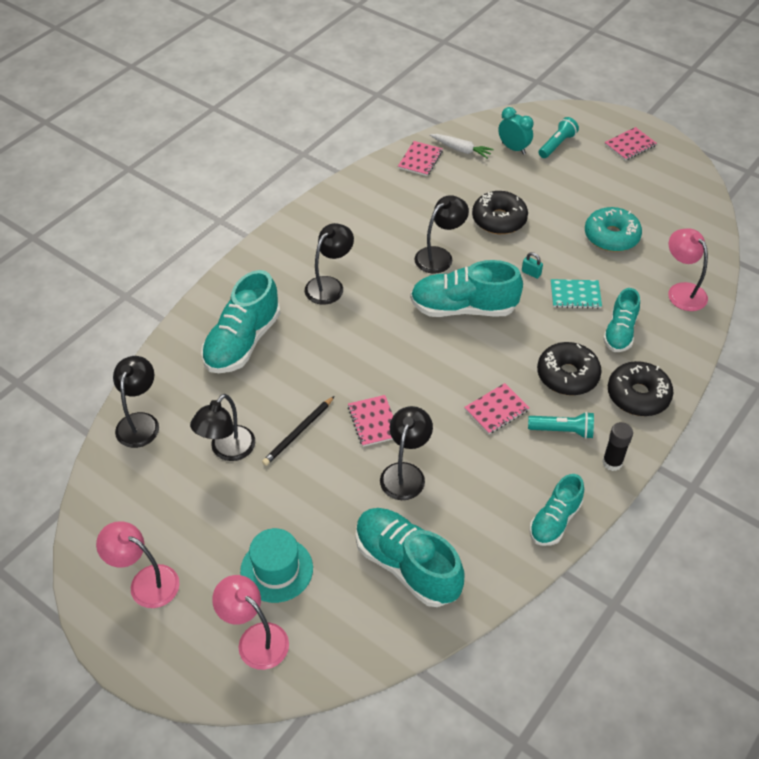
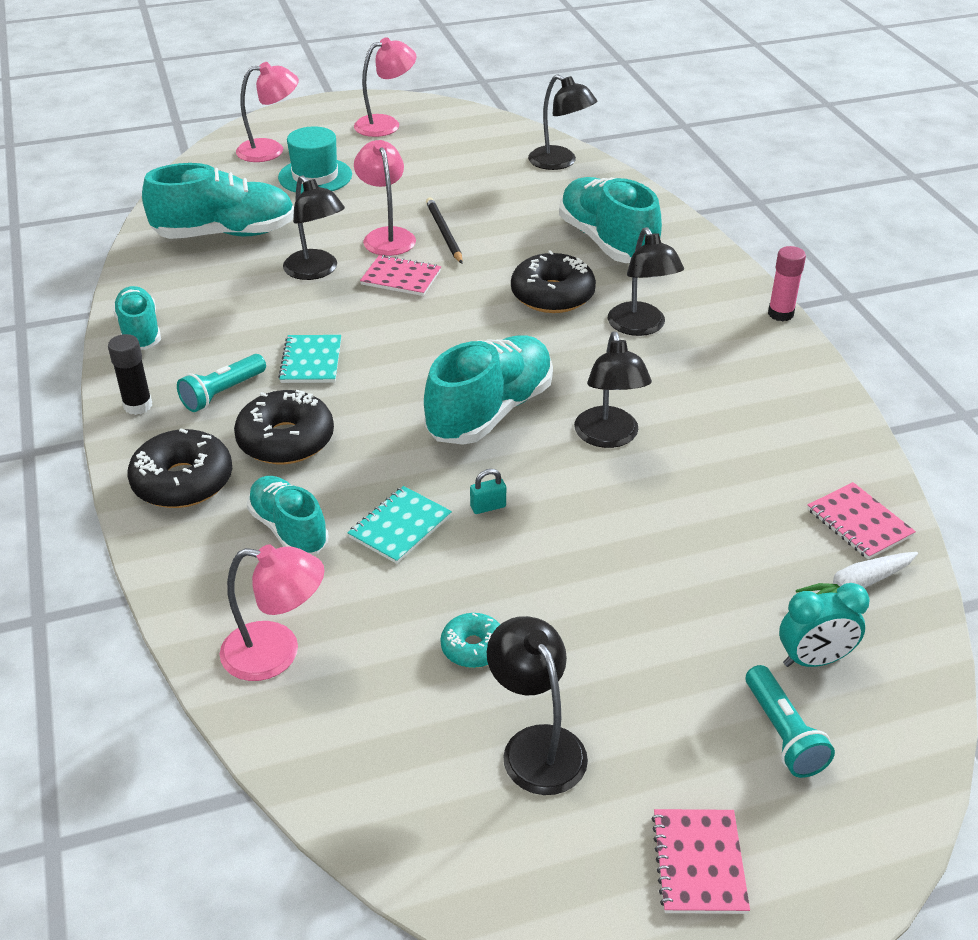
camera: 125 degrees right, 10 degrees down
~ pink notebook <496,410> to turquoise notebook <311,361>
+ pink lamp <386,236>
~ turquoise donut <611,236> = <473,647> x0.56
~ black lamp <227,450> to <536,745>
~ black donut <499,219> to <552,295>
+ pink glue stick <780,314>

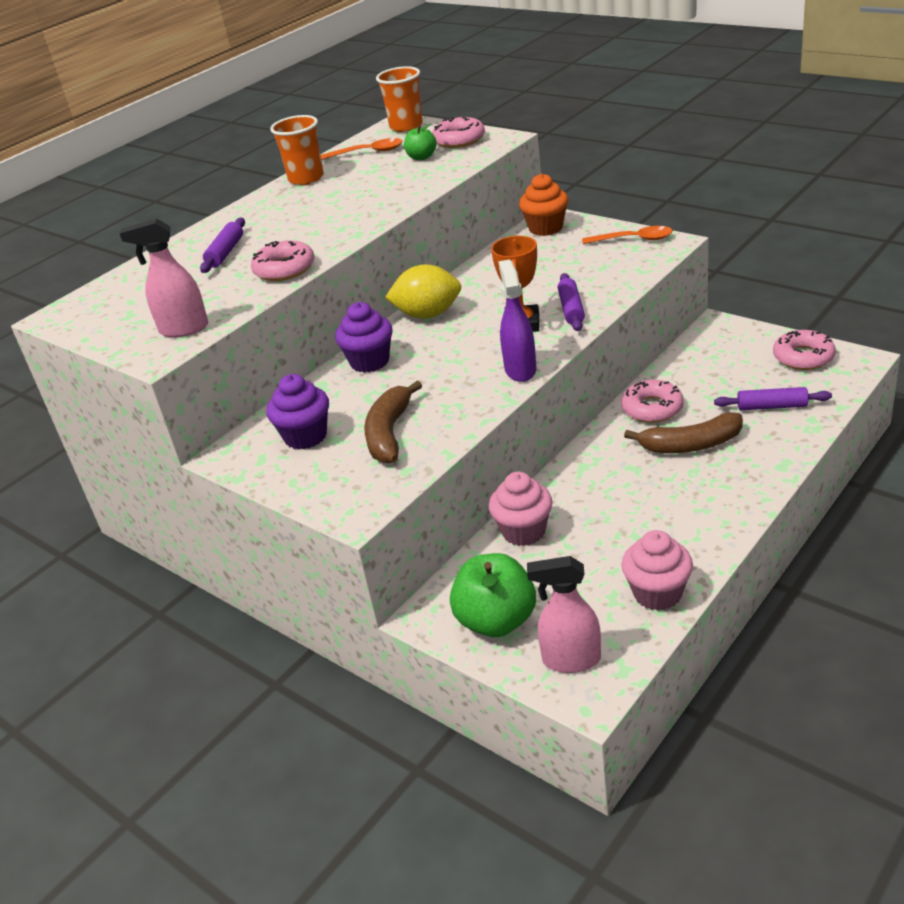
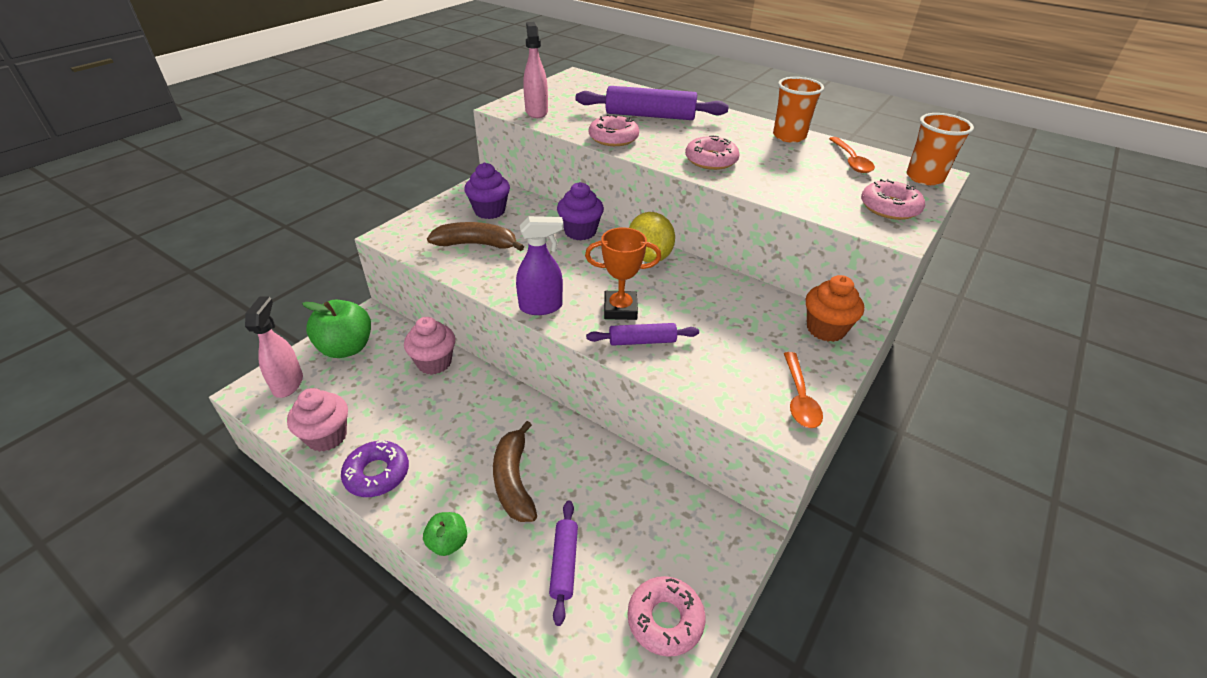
camera: 80 degrees right, 5 degrees up
+ purple donut <377,474>
~ green apple <421,157> to <448,543>
~ purple rolling pin <226,252> = <650,116> x1.77
~ pink donut <652,408> to <711,160>

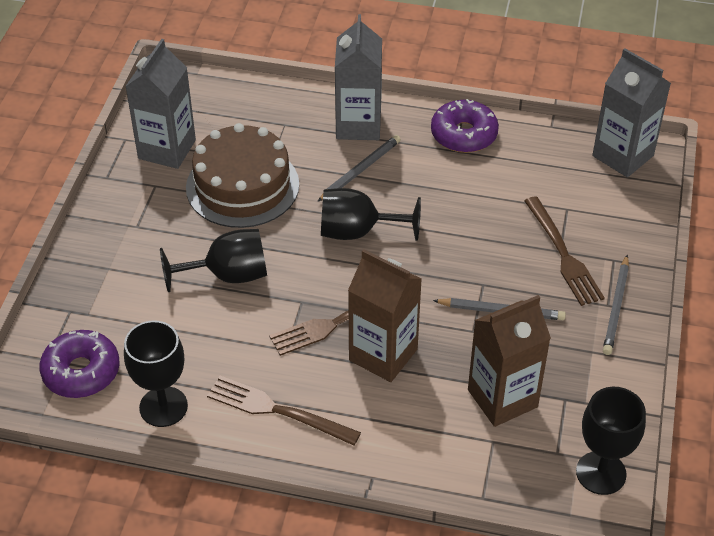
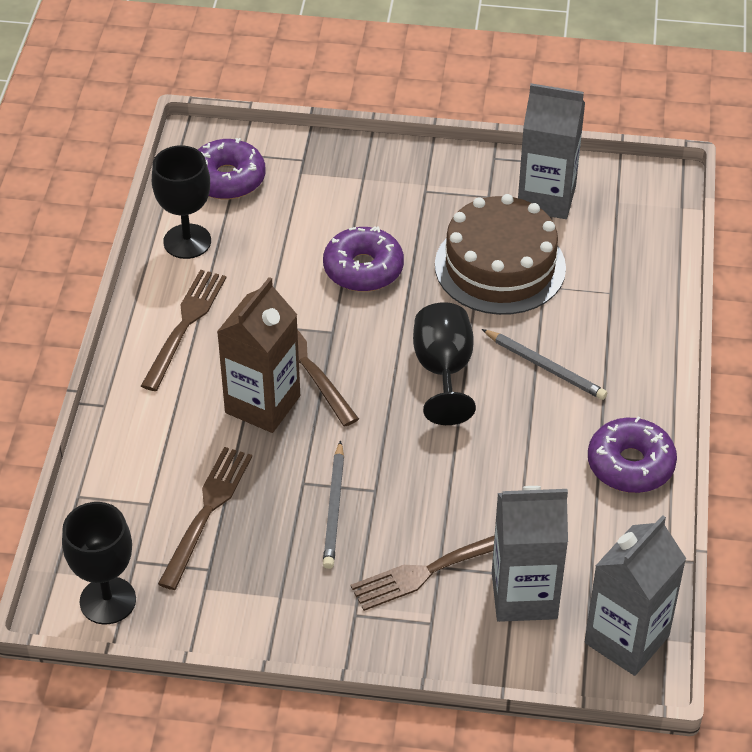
camera: 85 degrees right, 0 degrees up
~ brown carton <502,398> to brown fork <207,511>
~ black goblet <228,275> to purple donut <363,269>
~ grey carton <358,125> to <524,595>
- grey pencil <616,307>

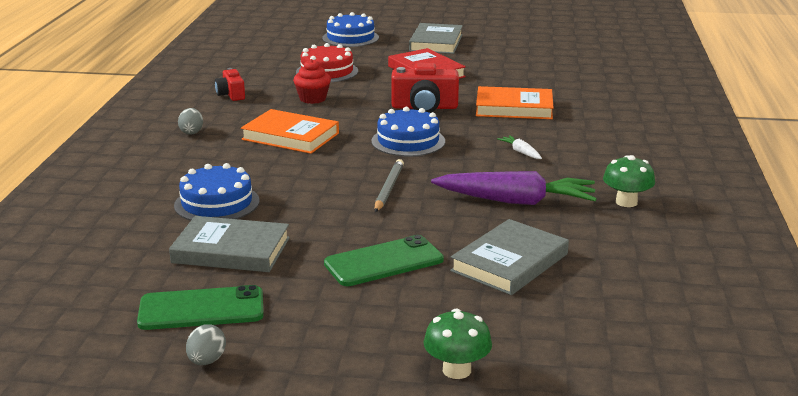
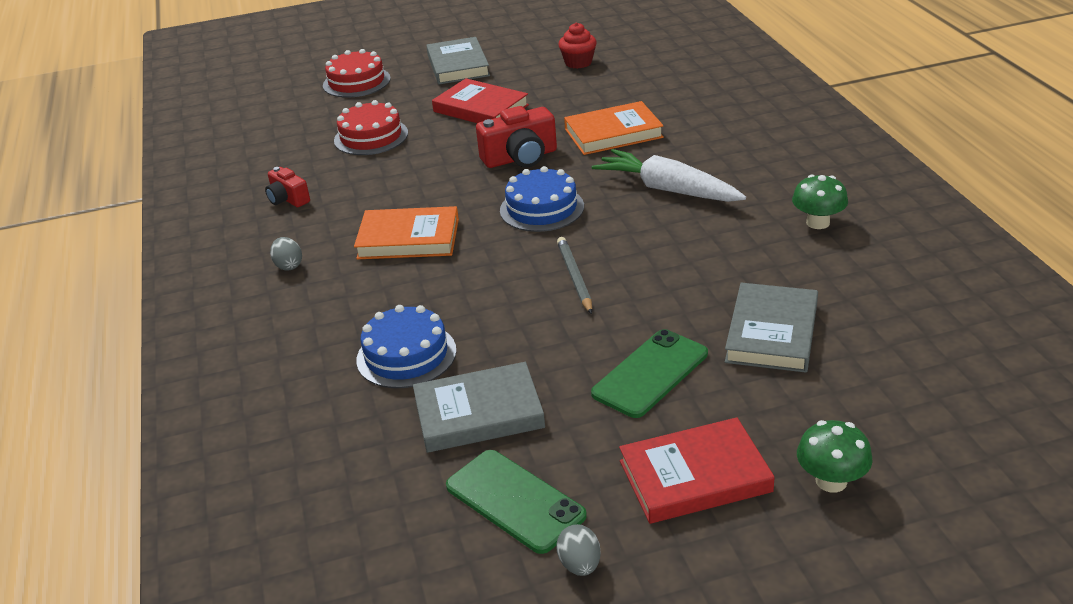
camera: 20 degrees left, 10 degrees up
~ blue cake <350,38> to red cake <356,82>
~ green phone <201,309> = <515,501> 75 degrees clockwise
~ red cupcake <312,99> to <578,63>
~ white carrot <521,152> = <668,189> x2.38
+ red book <695,476>
- purple carrot <515,201>

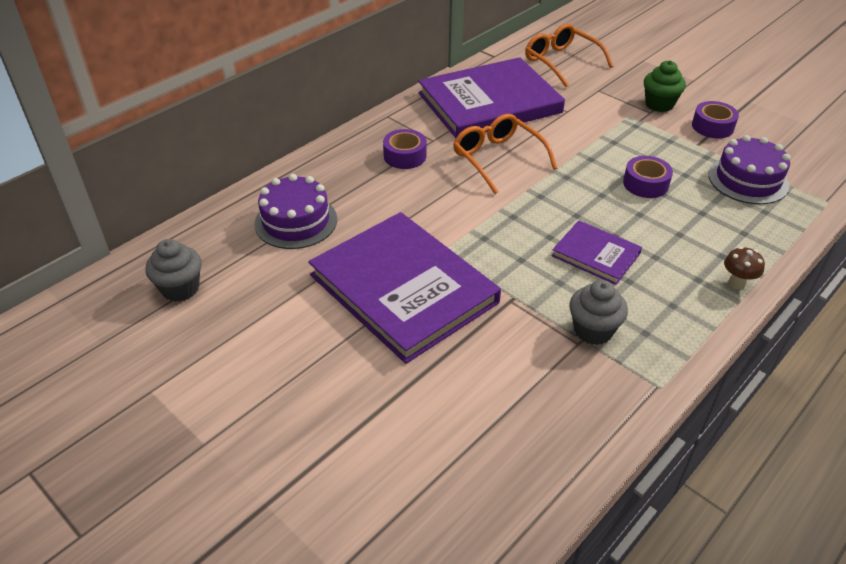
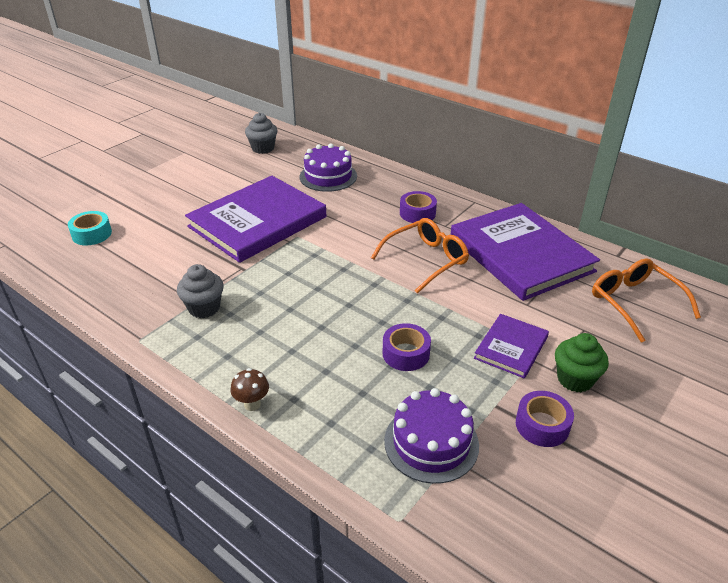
camera: 85 degrees right, 5 degrees down
+ turquoise tape <92,234>
~ purple book <596,254> to <511,347>
~ orange glasses <561,62> = <634,303> 75 degrees counterclockwise

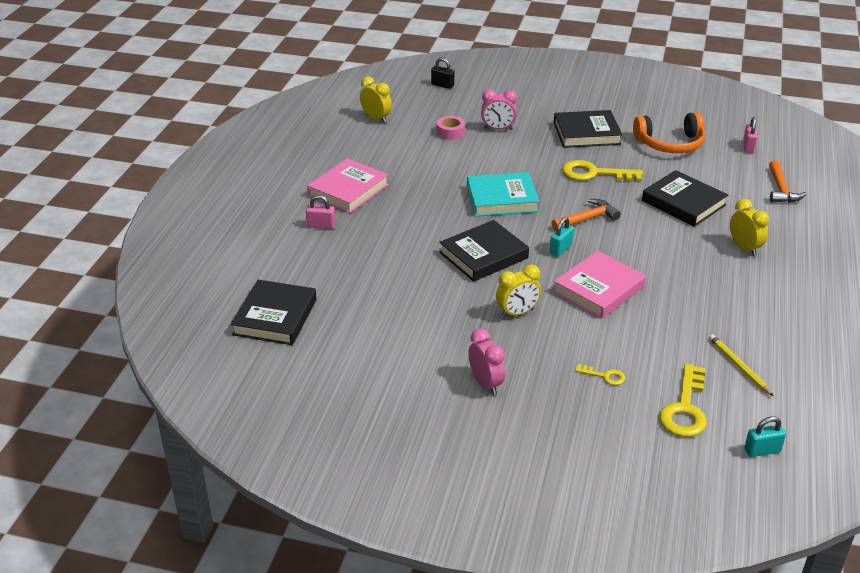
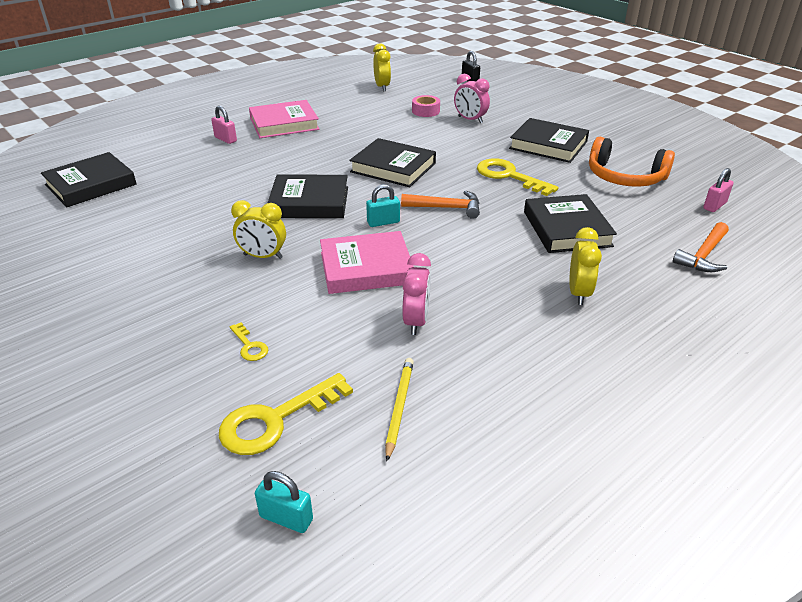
camera: 35 degrees right, 0 degrees up
~ turquoise book <502,199> to black book <393,168>
~ pink clock <485,383> to <416,321>

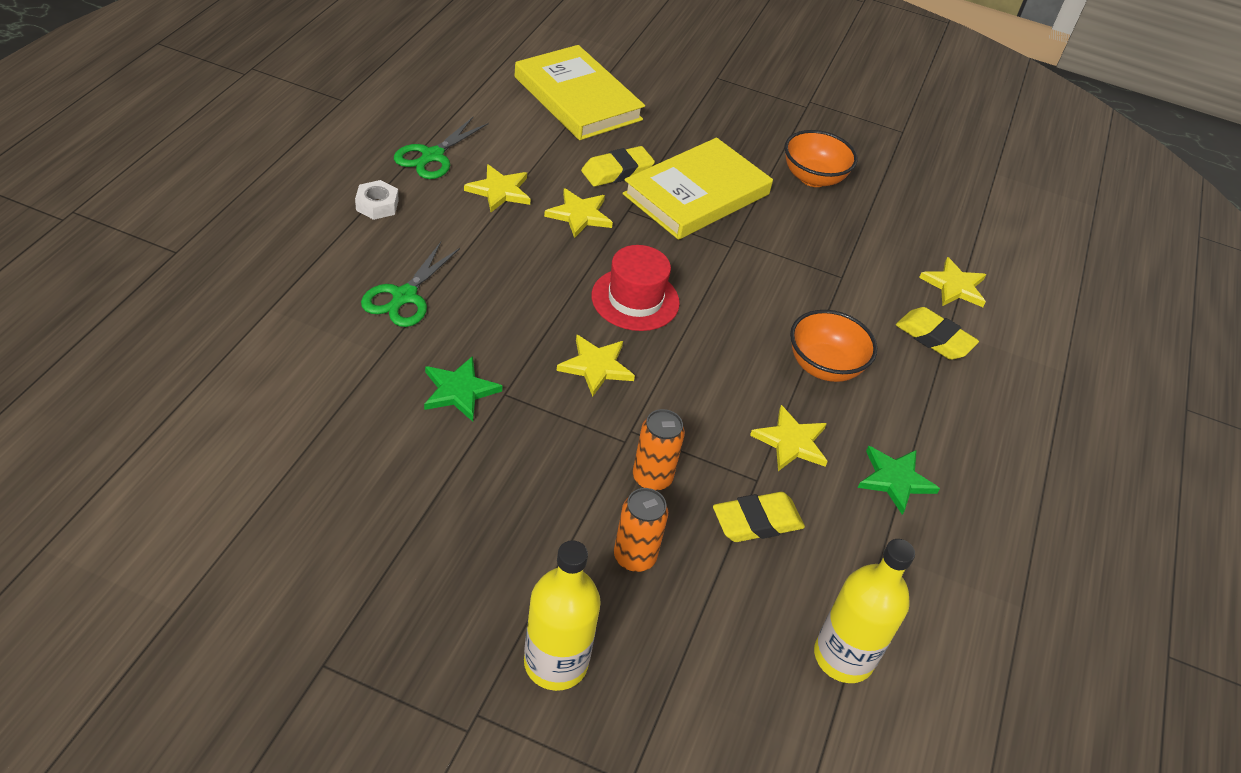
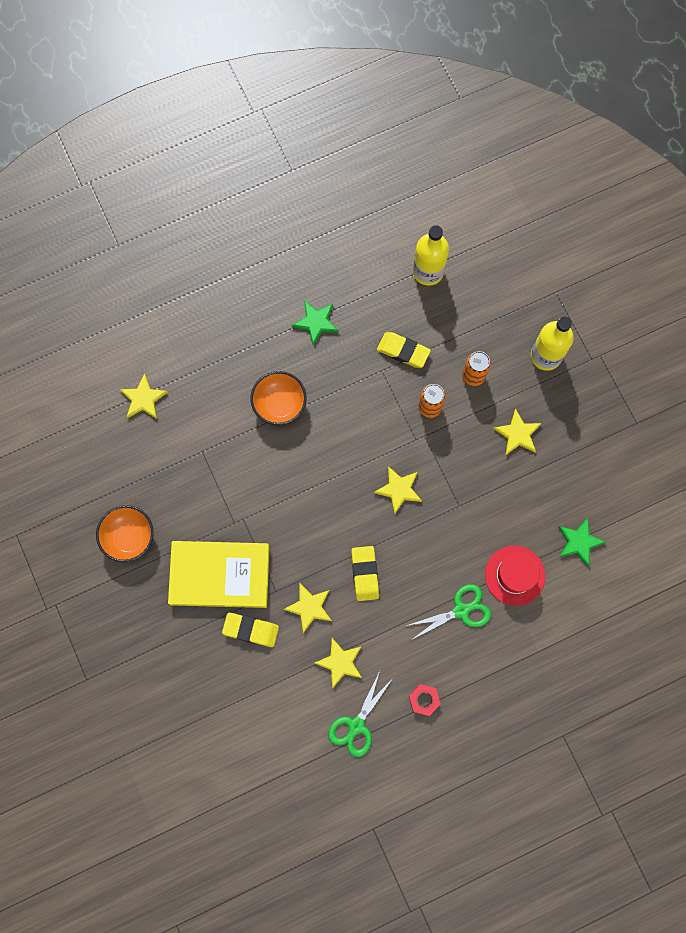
camera: 130 degrees left, 30 degrees up
~ green scissors <432,156> = <356,725> 135 degrees clockwise
~ yellow eraser <934,338> to <365,574>
~ white nut <377,205> to red nut <424,700>
~ red hat <635,299> to <514,575>
~ yellow star <791,442> to <517,434>
~ green star <459,391> to <579,542>
- yellow book <577,98>

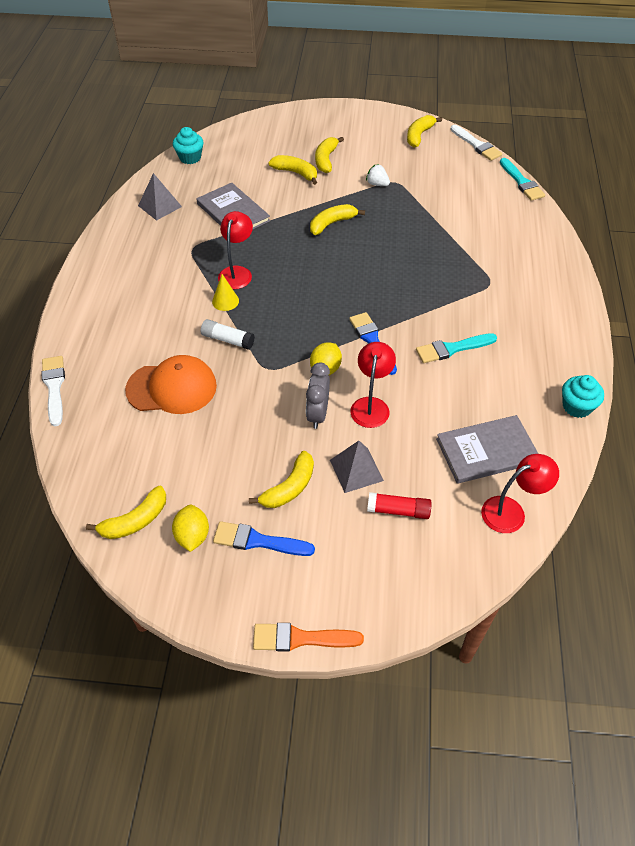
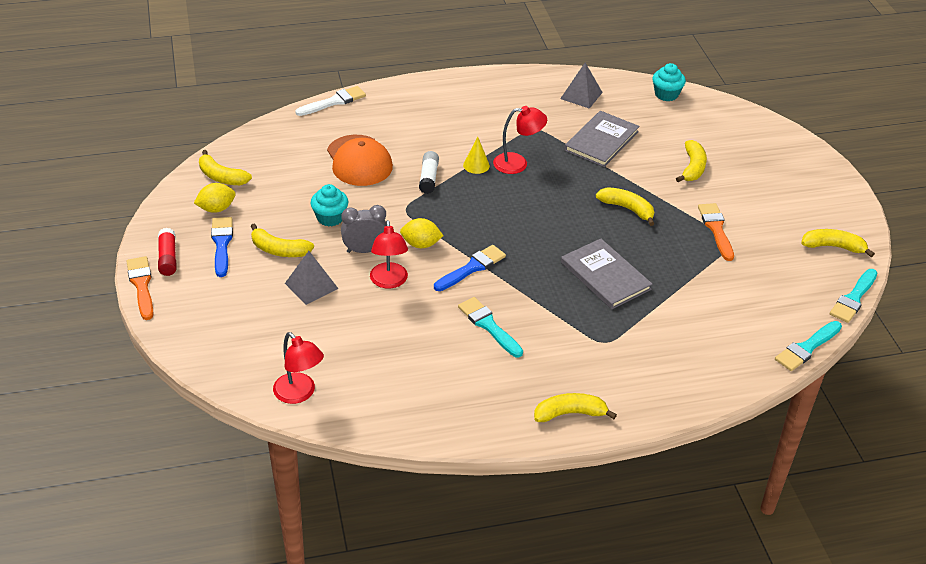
camera: 70 degrees right, 10 degrees down
~ red glue stick <398,510> to <168,258>
~ turquoise cupcake <576,406> to <330,218>
~ red lamp <371,405> = <389,282> 90 degrees clockwise
~ yellow banana <326,160> to <570,413>
~ grey book <487,451> to <605,276>
~ white strawberry <377,184> to orange brush <716,229>
~ white brush <476,145> to turquoise brush <853,298>

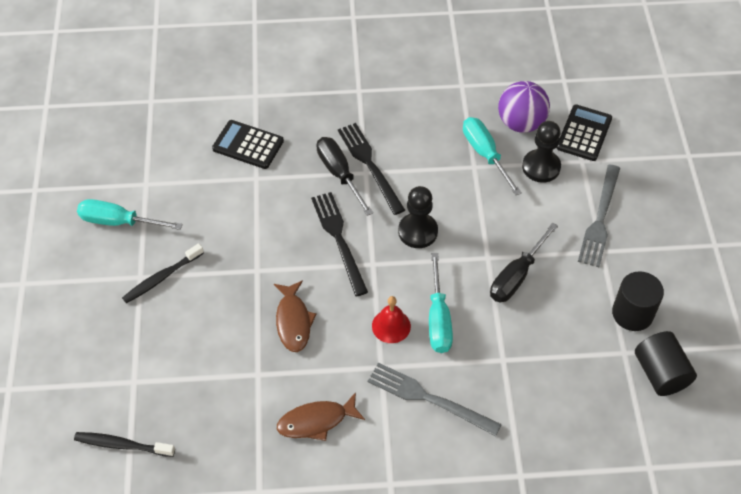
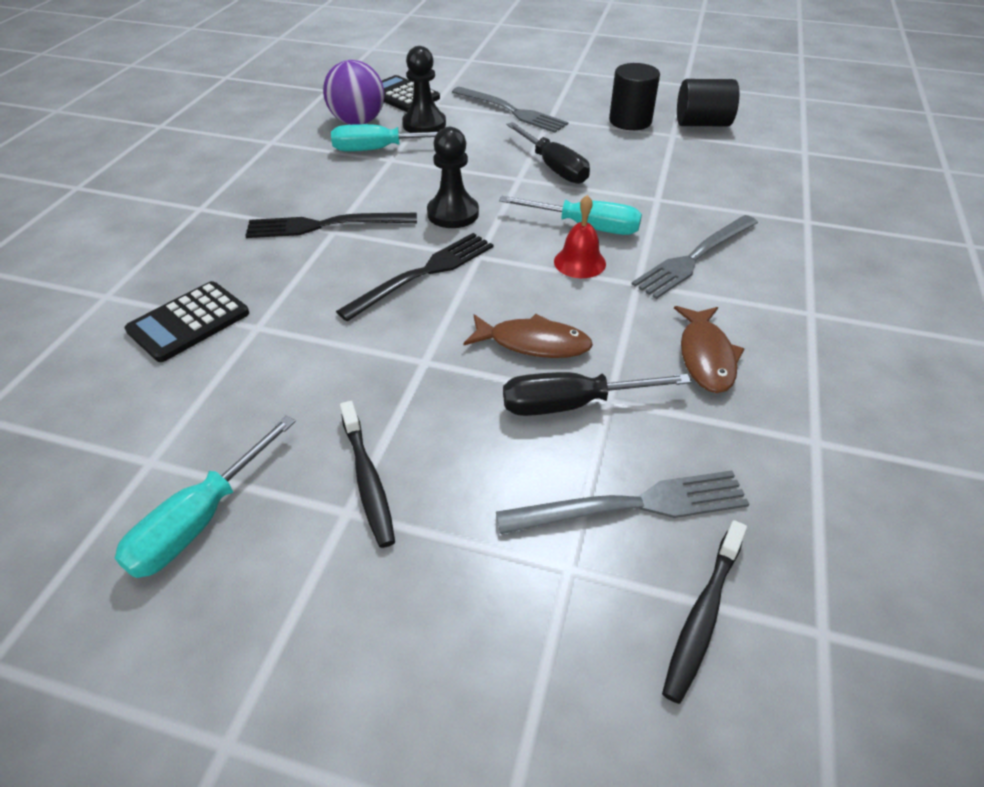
camera: 70 degrees left, 10 degrees down
~ black fork <339,240> = <423,274> 135 degrees clockwise
+ grey fork <631,505>
~ black screwdriver <339,173> to <570,404>

